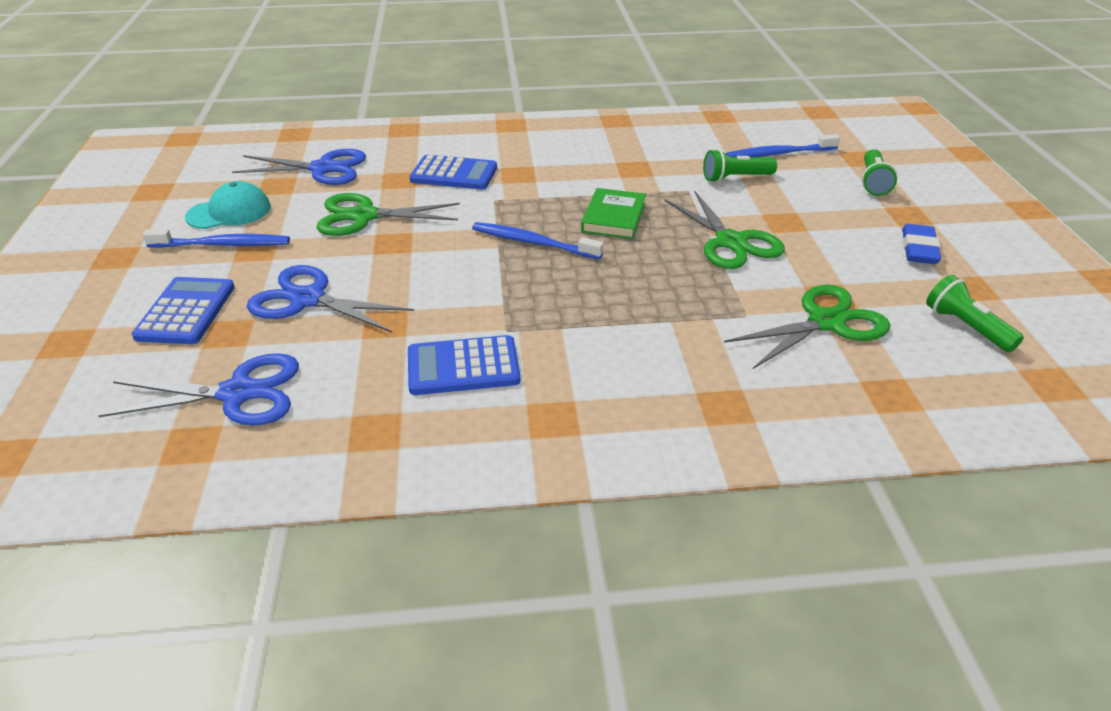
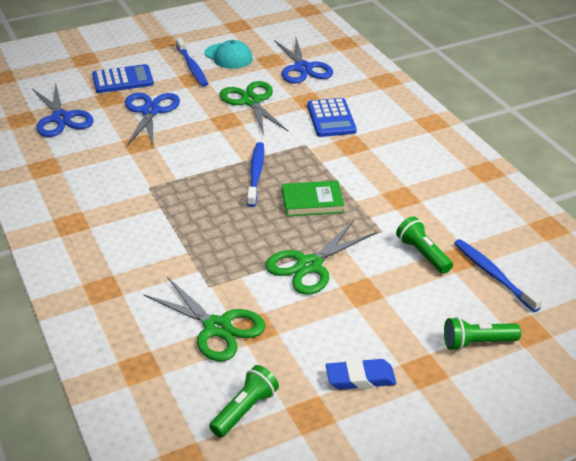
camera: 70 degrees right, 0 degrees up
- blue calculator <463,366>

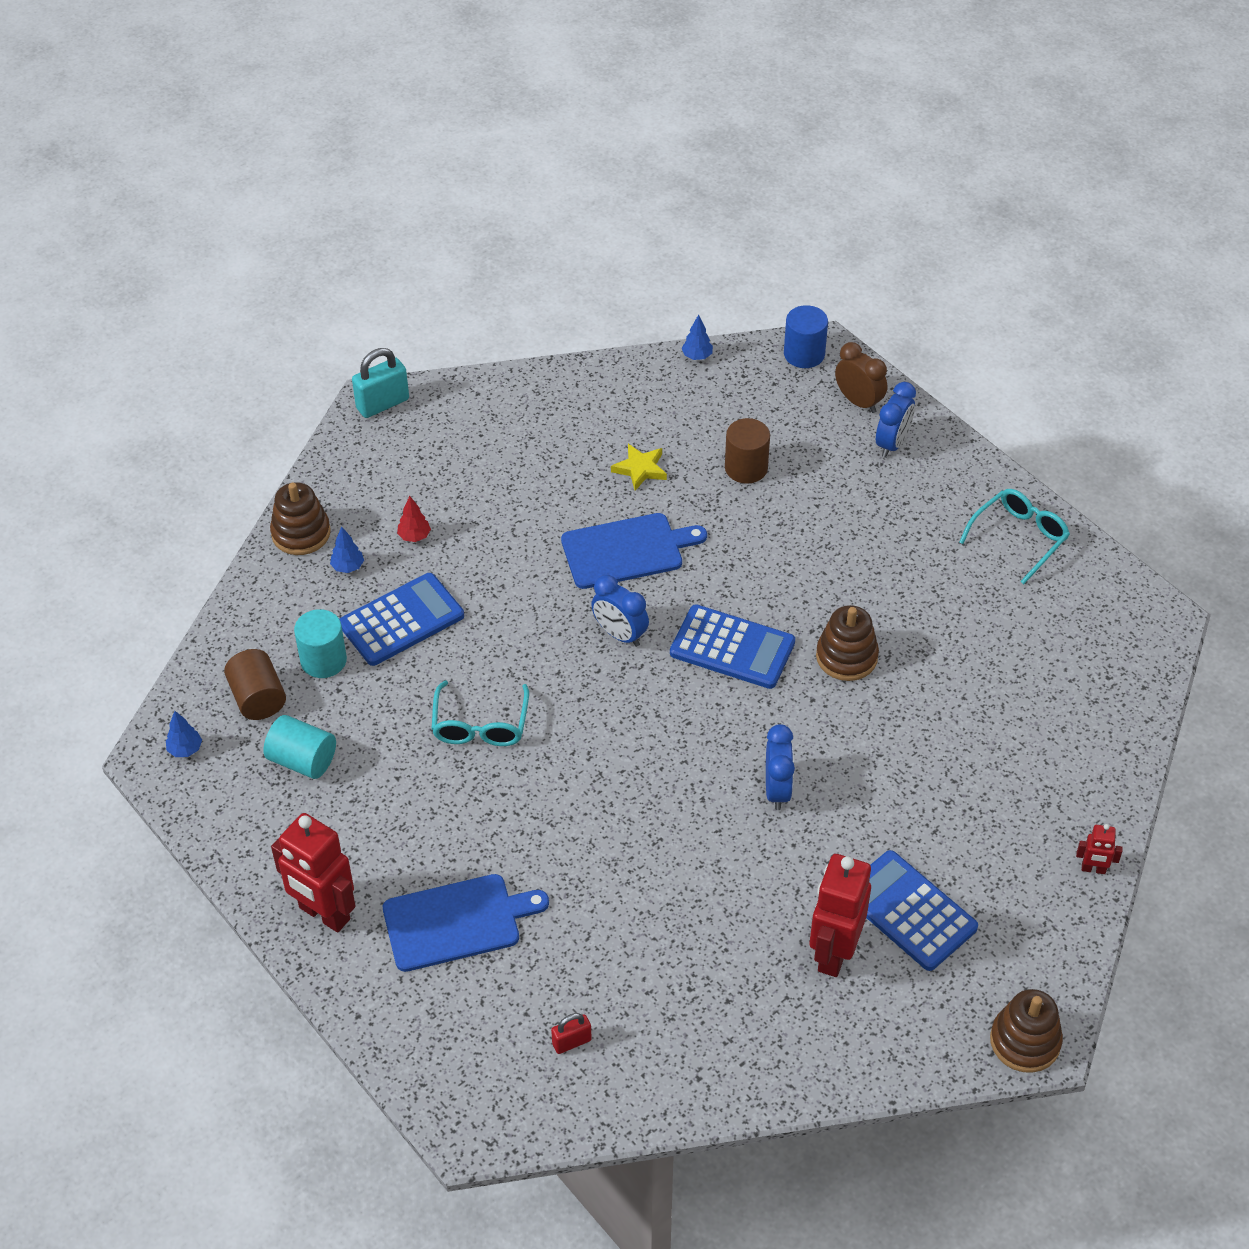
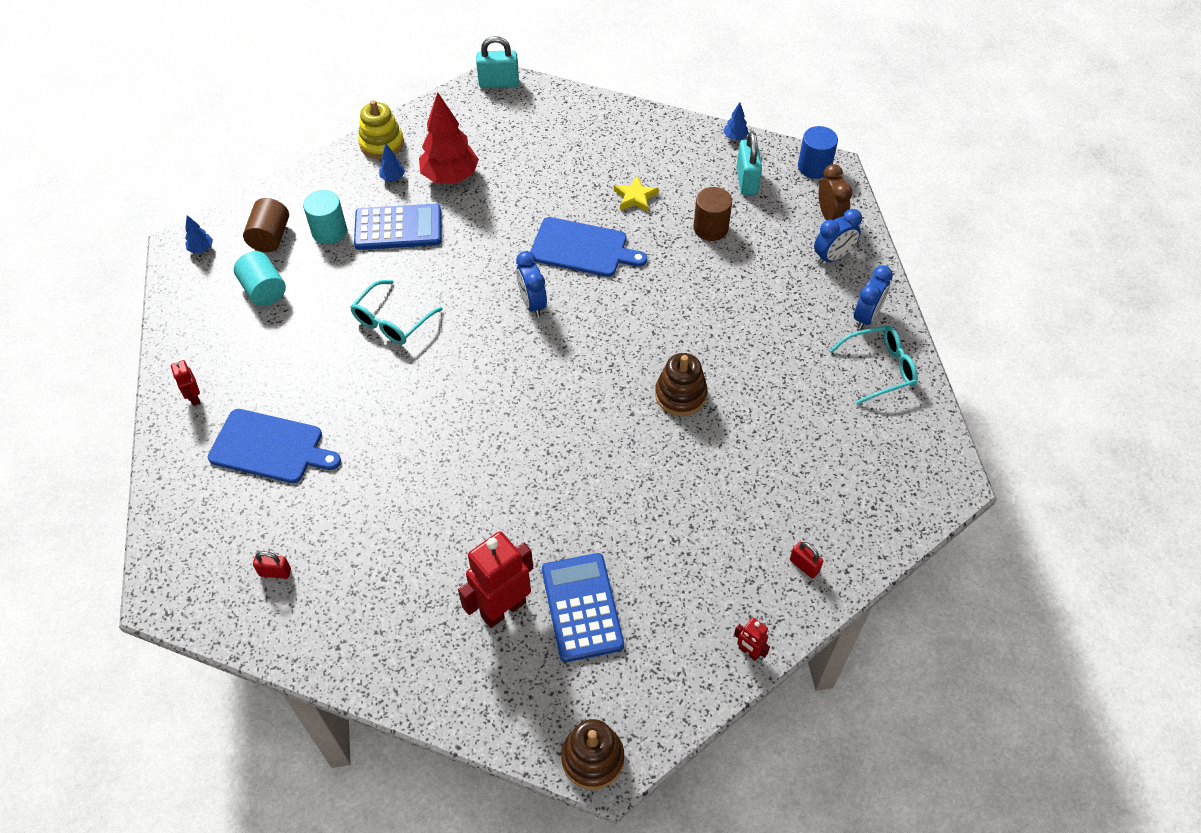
camera: 30 degrees right, 5 degrees up
~ red robot <324,914> = <194,398> x0.47
~ brown stacking toy <301,533> to yellow stacking toy <382,144>
~ red tree <414,536> = <450,177> x2.30
+ turquoise padlock <747,181>
+ red padlock <804,566>
~ blue clock <777,790> to <866,317>
- blue calculator <732,647>

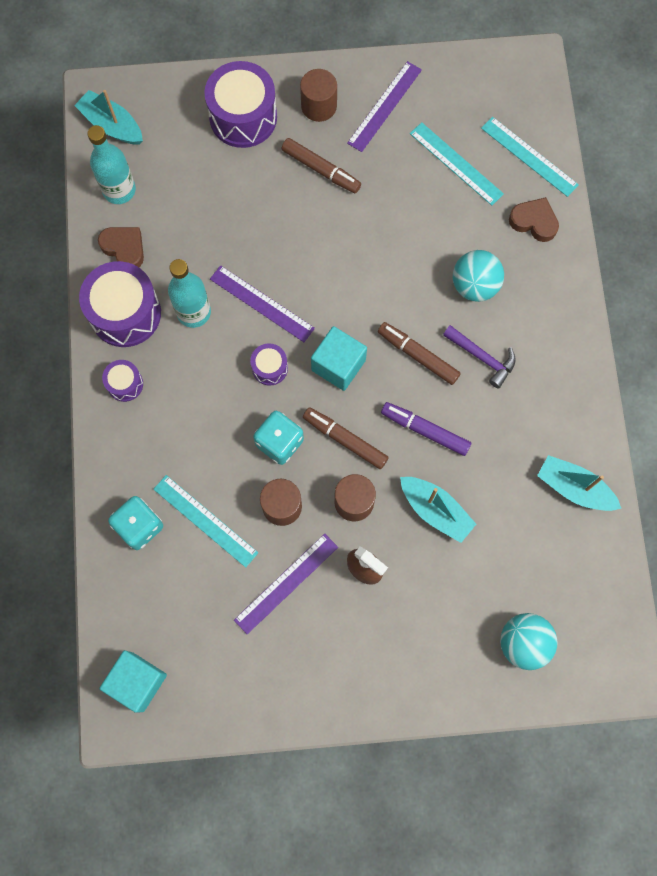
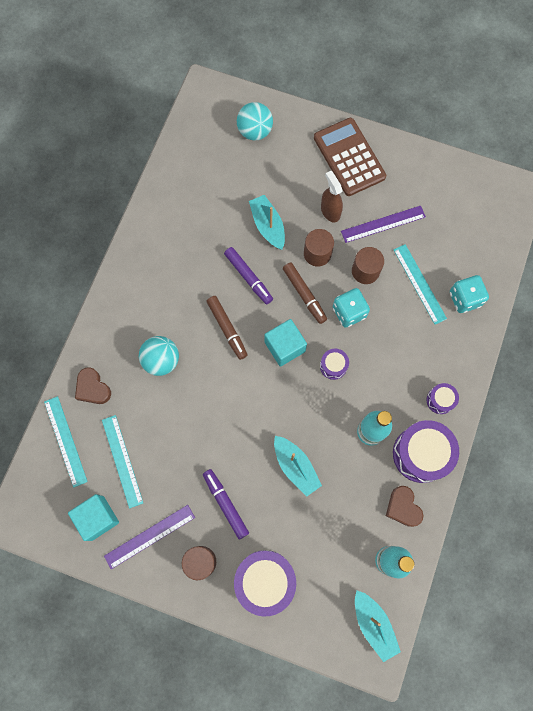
camera: 155 degrees left, 0 degrees up
~ turquoise cube <137,682> to <97,518>
~ brown marker <321,169> to purple marker <225,504>
~ turquoise boat <574,488> to <295,466>
+ brown calculator <349,157>
- purple ruler <261,303>
- purple hammer <482,358>

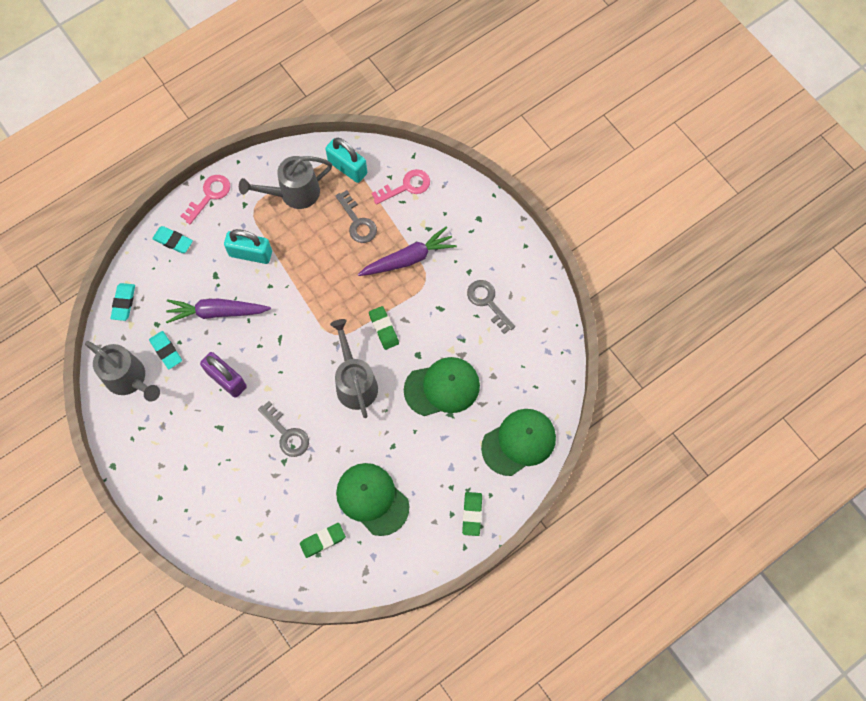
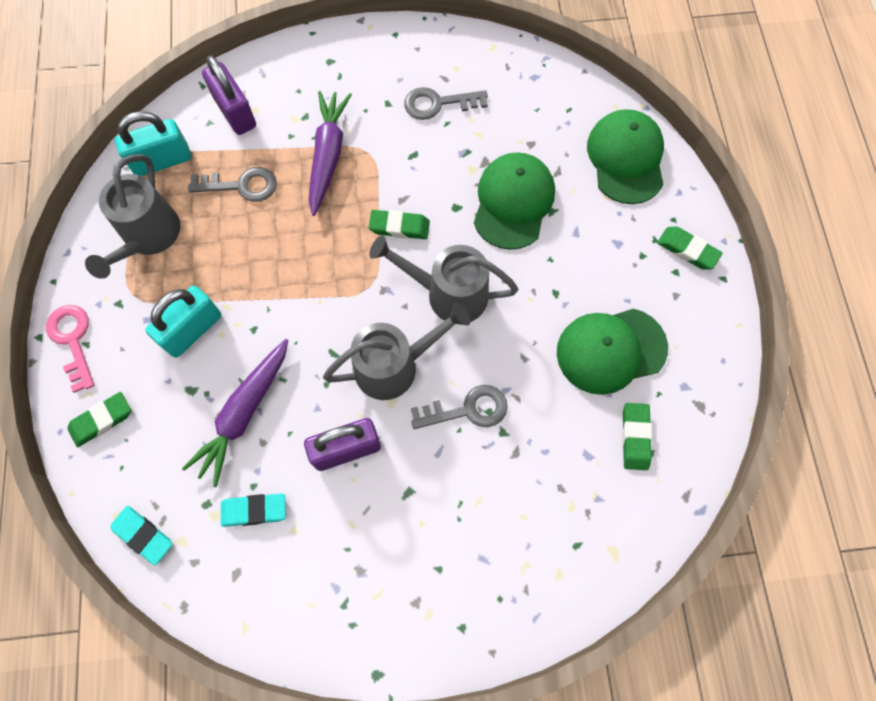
camera: 60 degrees left, 0 degrees up
~ turquoise eraser <173,241> to green eraser <101,420>
~ pink key <406,187> to purple padlock <235,112>
~ grey watering can <130,379> to <395,365>

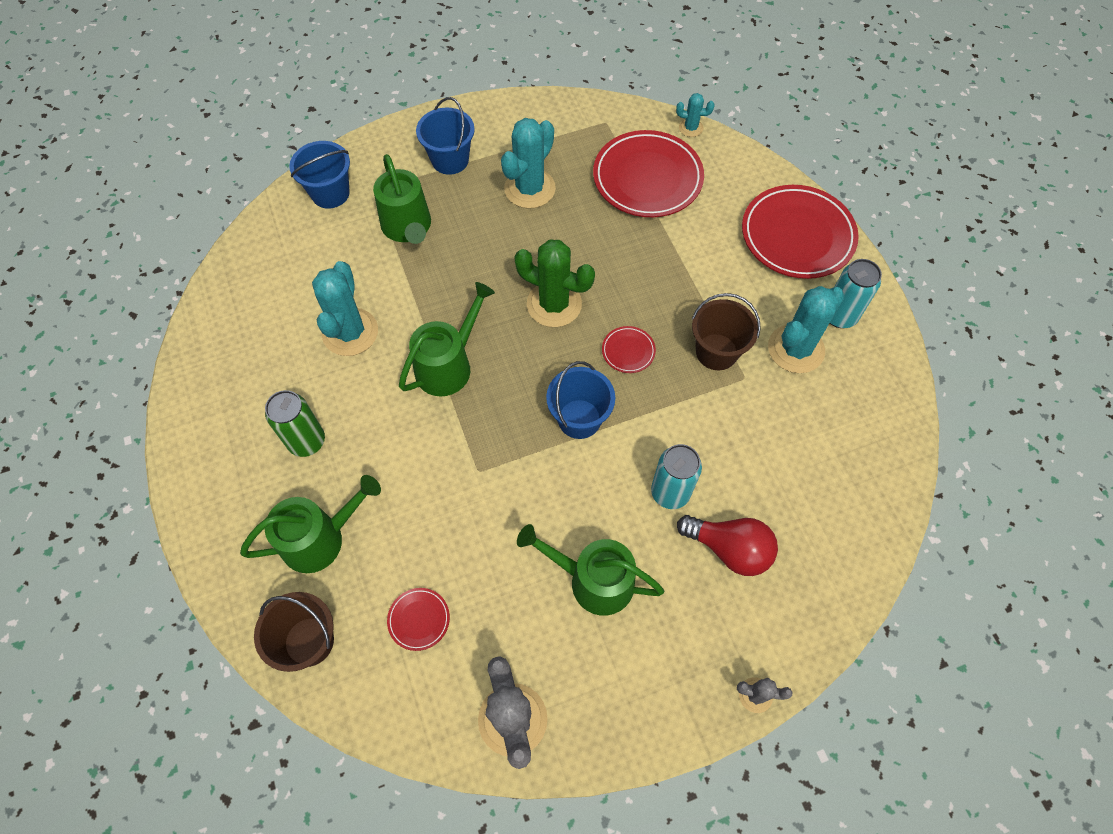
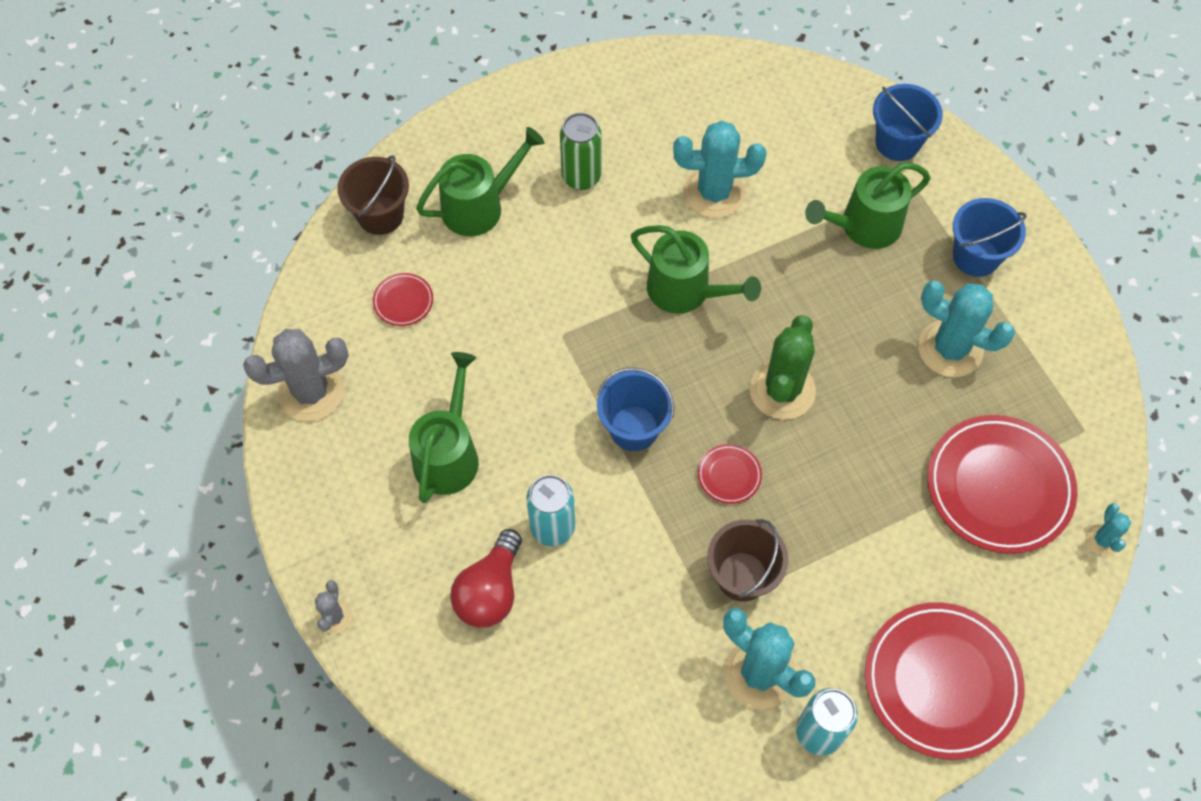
camera: 85 degrees right, 0 degrees up
~ green watering can <320,539> = <479,206> 90 degrees counterclockwise

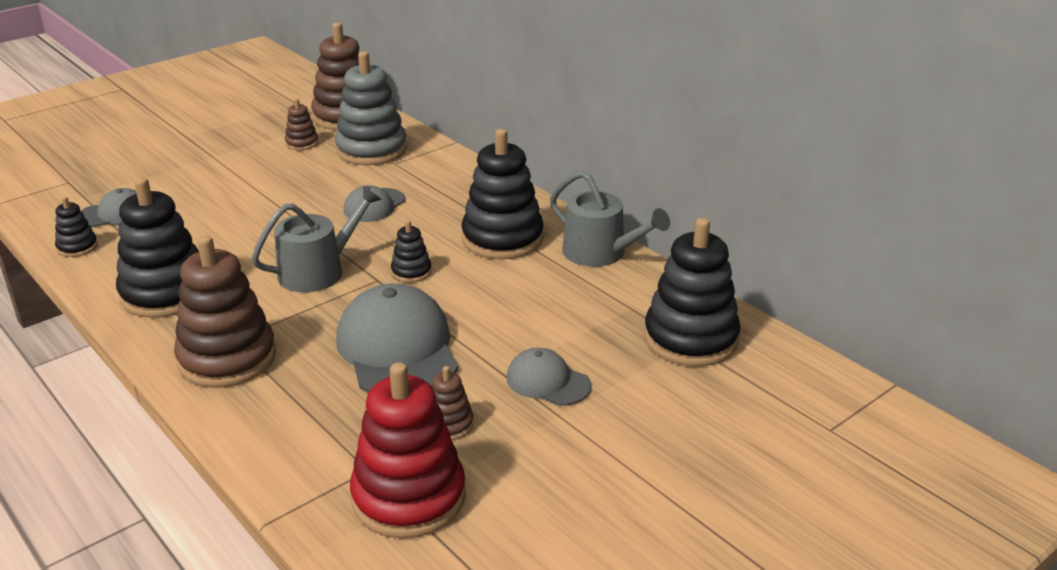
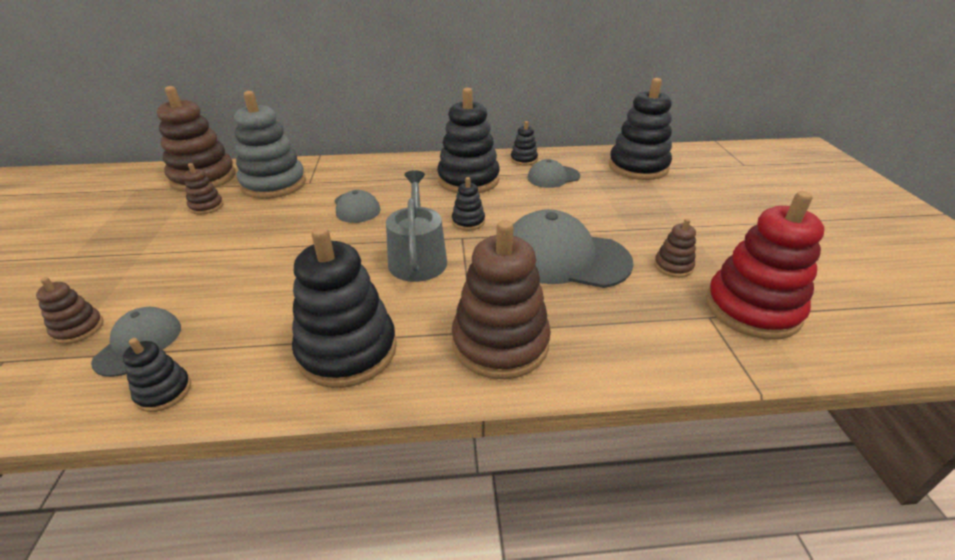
camera: 55 degrees left, 5 degrees up
+ brown stacking toy <78,329>
~ grey watering can <601,253> to black stacking toy <524,159>
~ grey cap <547,382> to <553,177>

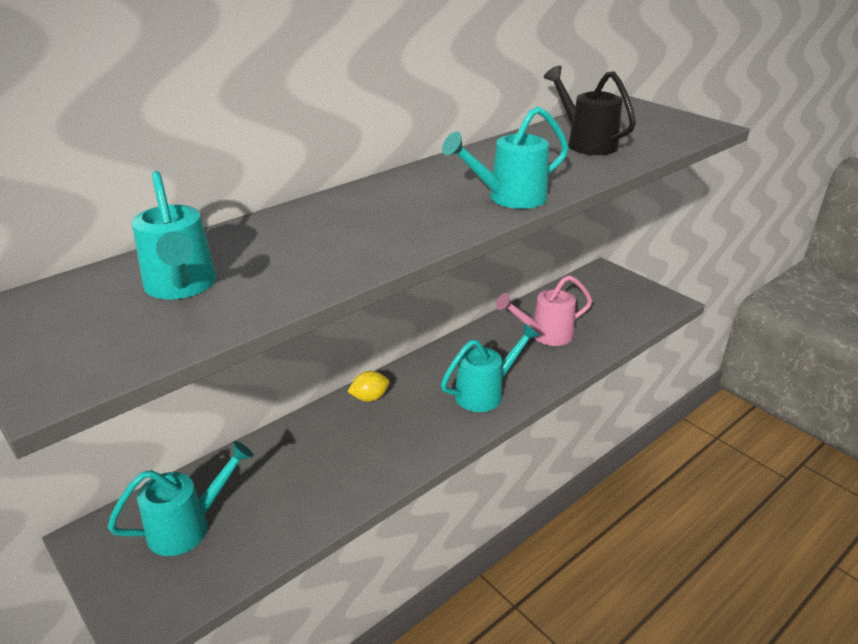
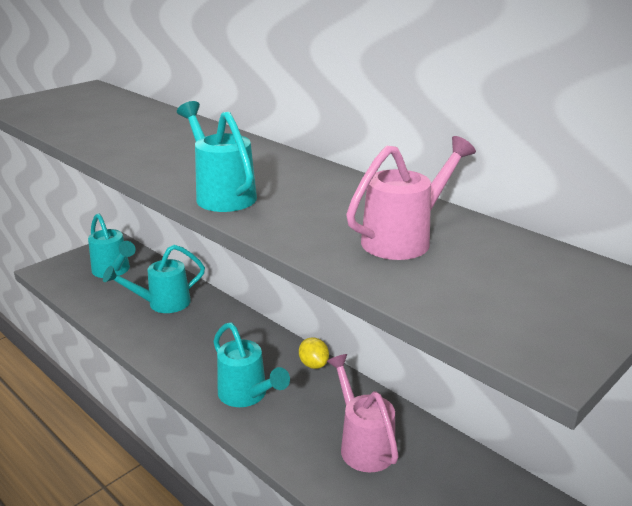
camera: 85 degrees right, 5 degrees down
~ turquoise watering can <181,287> to <162,303>
~ yellow lemon <369,397> to <313,364>
~ black watering can <586,143> to pink watering can <404,239>

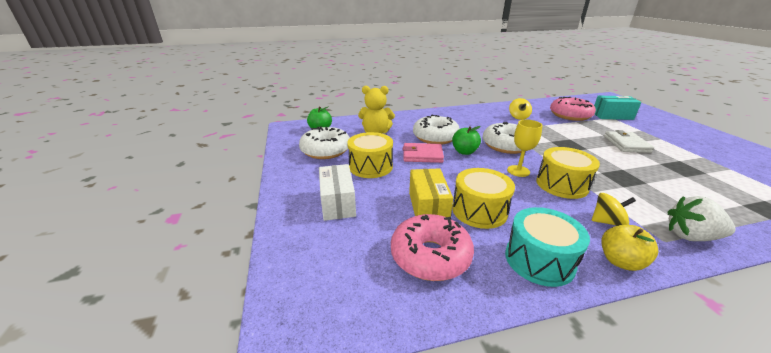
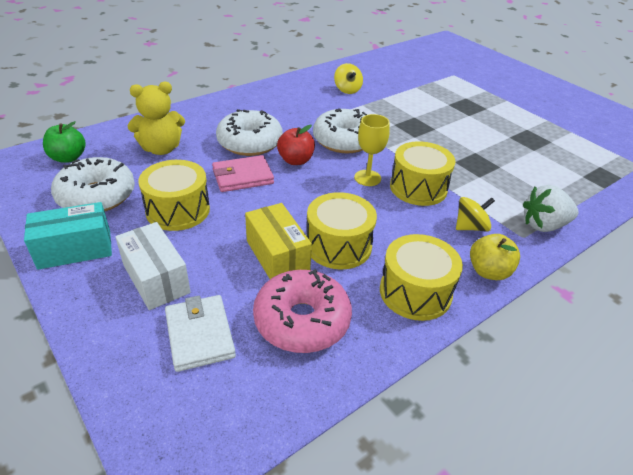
camera: 25 degrees left, 10 degrees up
~ turquoise box <612,116> to <75,249>
~ white wallet <626,144> to <200,335>
~ green apple <464,152> to red apple <295,160>
~ turquoise drum <539,260> to yellow drum <415,292>
- pink donut <570,115>

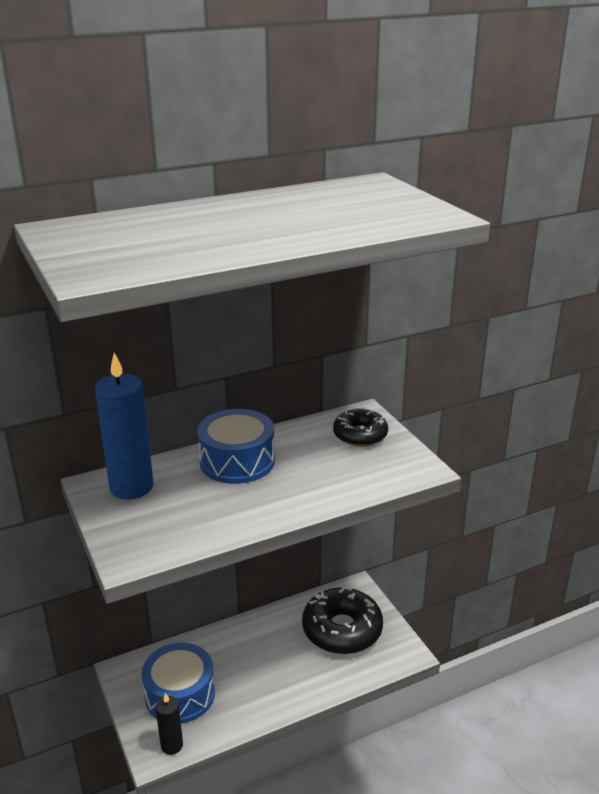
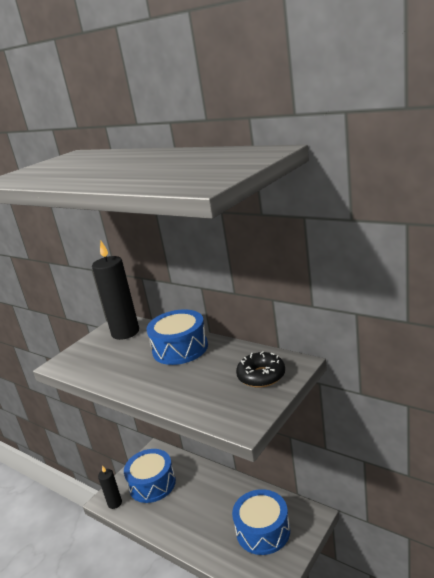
camera: 65 degrees right, 5 degrees down
~ blue candle <131,487> to black candle <125,332>
~ black donut <342,630> to blue drum <263,531>

